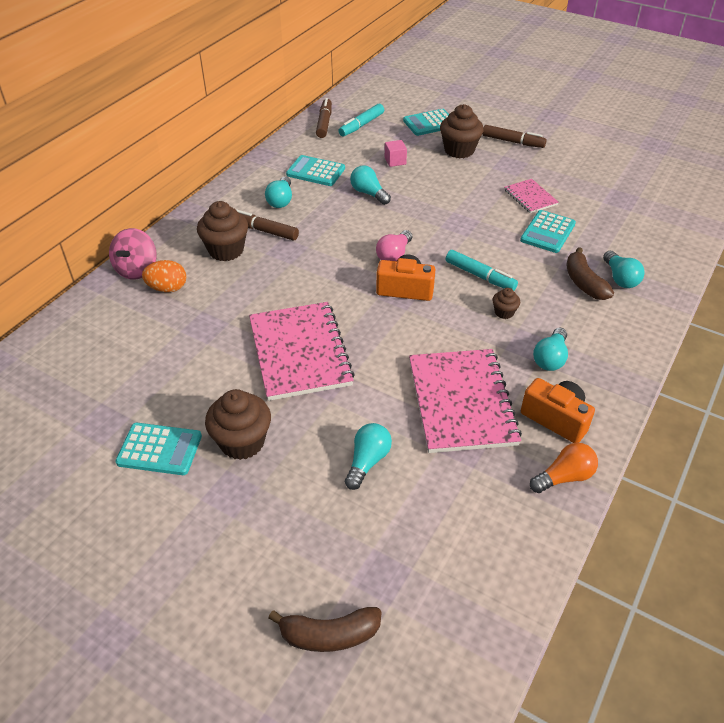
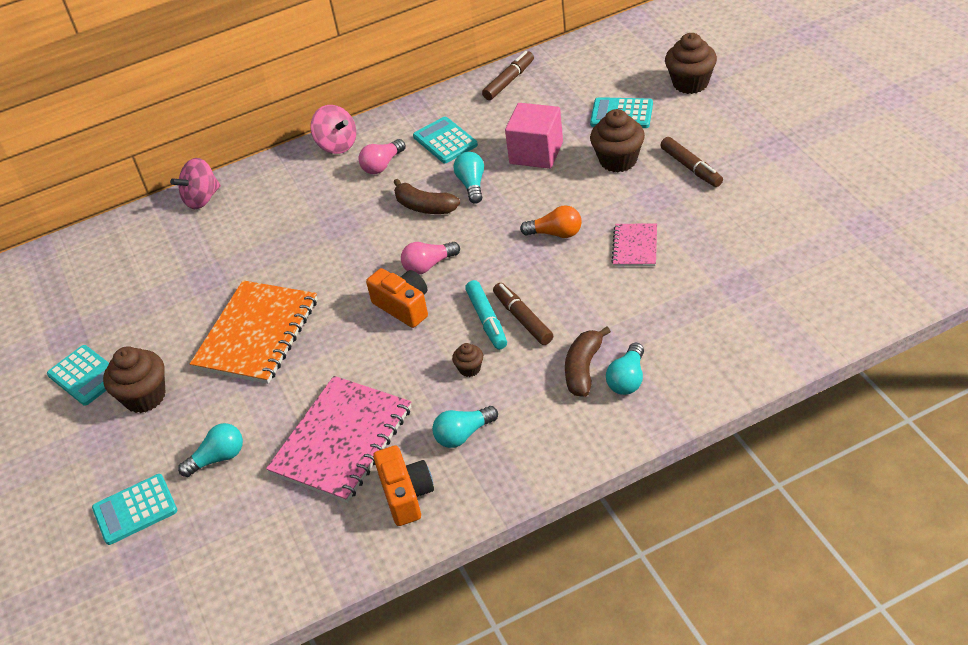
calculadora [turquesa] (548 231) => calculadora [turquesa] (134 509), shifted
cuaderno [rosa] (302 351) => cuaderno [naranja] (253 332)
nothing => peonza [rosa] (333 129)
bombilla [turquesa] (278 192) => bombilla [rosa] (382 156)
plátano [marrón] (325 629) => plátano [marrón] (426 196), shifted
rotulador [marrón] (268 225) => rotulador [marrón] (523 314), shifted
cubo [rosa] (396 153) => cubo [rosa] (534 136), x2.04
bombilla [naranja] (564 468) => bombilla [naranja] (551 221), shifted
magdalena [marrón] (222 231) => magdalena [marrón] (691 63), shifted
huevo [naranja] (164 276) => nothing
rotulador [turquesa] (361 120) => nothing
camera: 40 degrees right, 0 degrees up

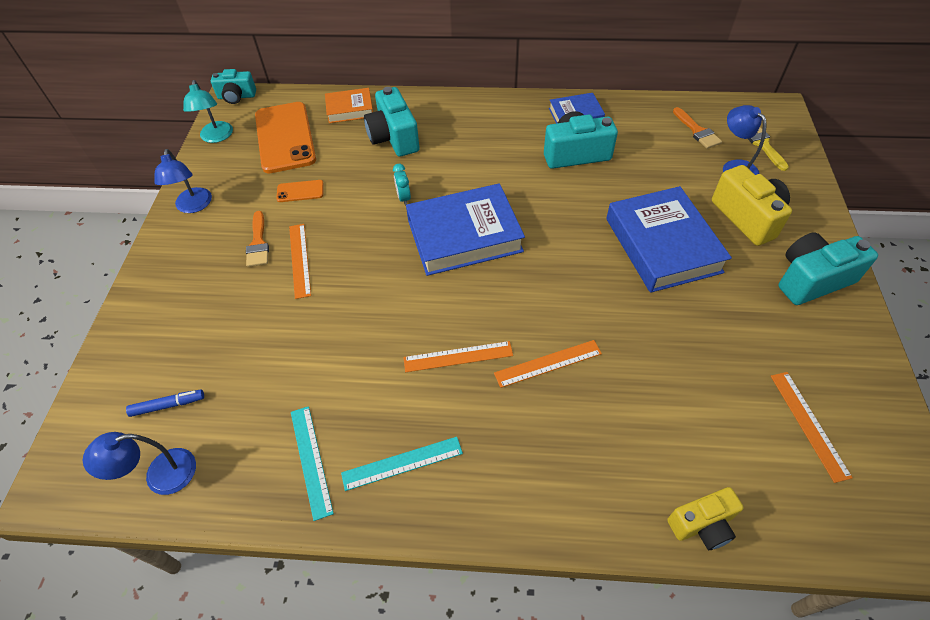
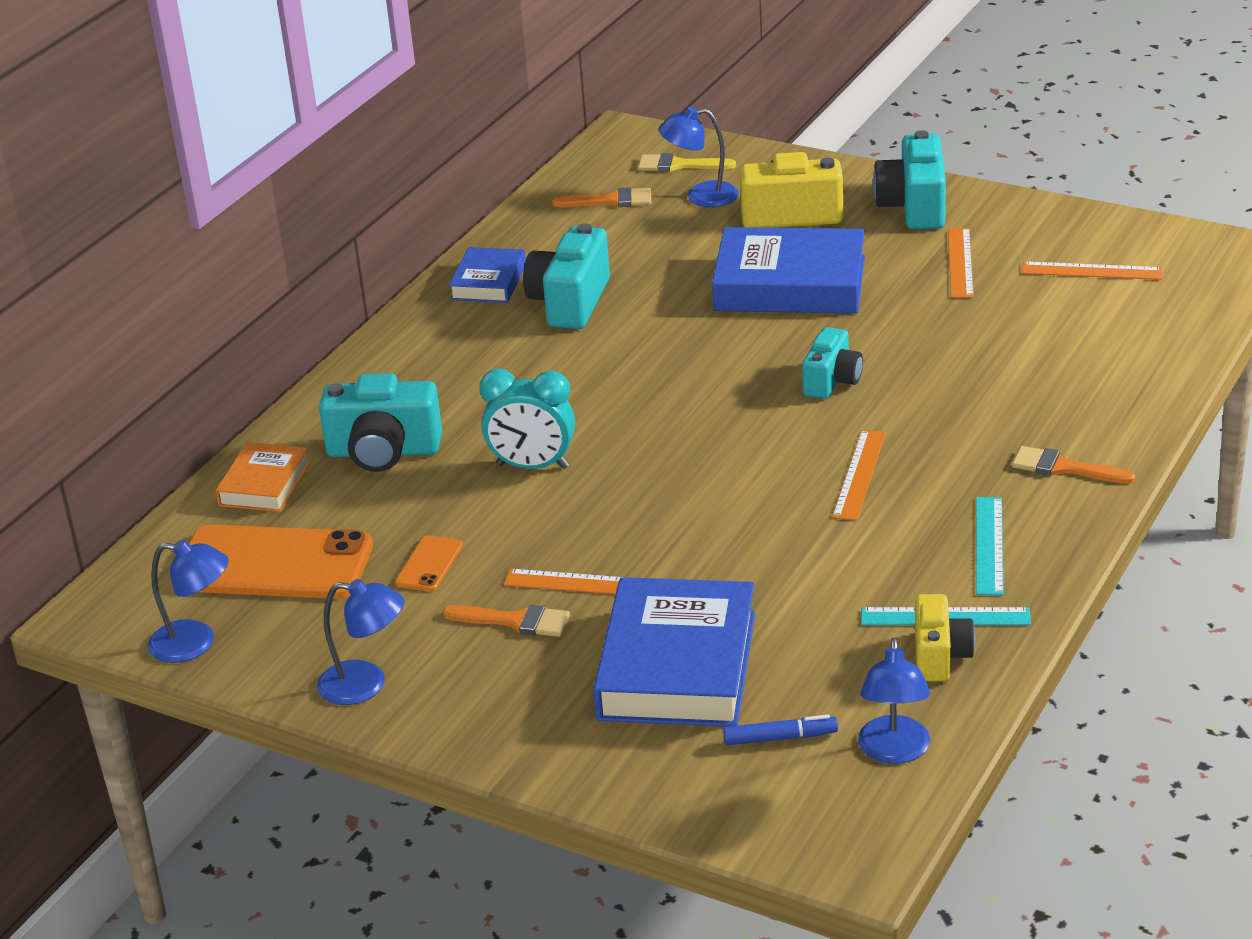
lámpara [turquesa] (208 111) => lámpara [azul] (188 601)
despertador [turquesa] (402 185) => despertador [turquesa] (527 418), x1.84
libro [azul] (465 229) => libro [azul] (674 652), shifted
rotulador [azul] (165 403) => rotulador [azul] (780 730), 75 degrees clockwise
cámara [turquesa] (233 86) => cámara [turquesa] (832 363), shifted
cámara [amarillo] (705 518) => cámara [amarillo] (945 638), shifted
regla [naranja] (548 364) => regla [naranja] (961 263), shifted
nothing => pincel [naranja] (1073 465)
camera: 65 degrees left, 20 degrees down

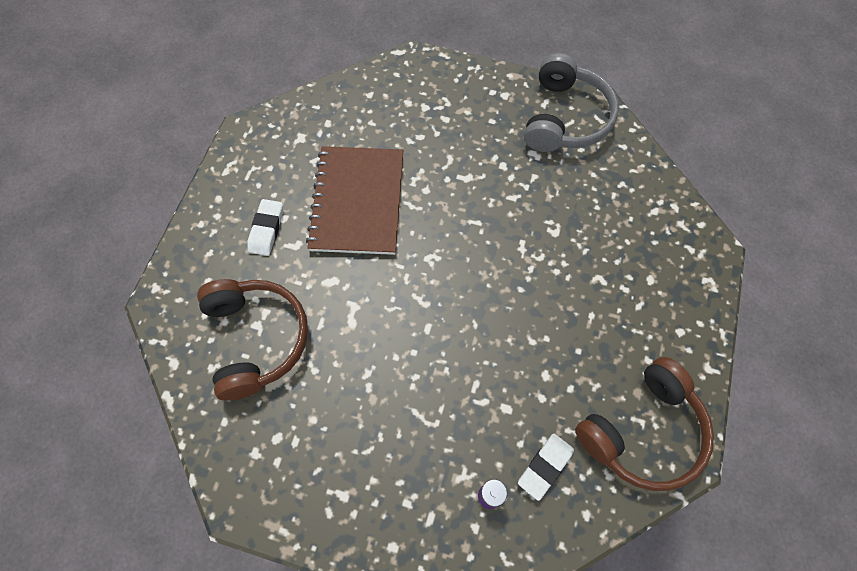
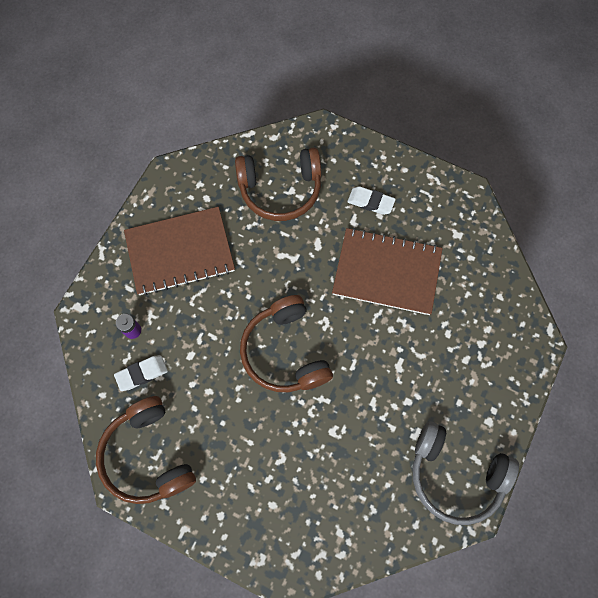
goma de borrar [blanco] (546 467) => goma de borrar [blanco] (141 373), 75 degrees counterclockwise
nothing => cuaderno [marrón] (179 251)
nothing => auriculares [marrón] (286 343)
camera: 100 degrees right, 5 degrees up

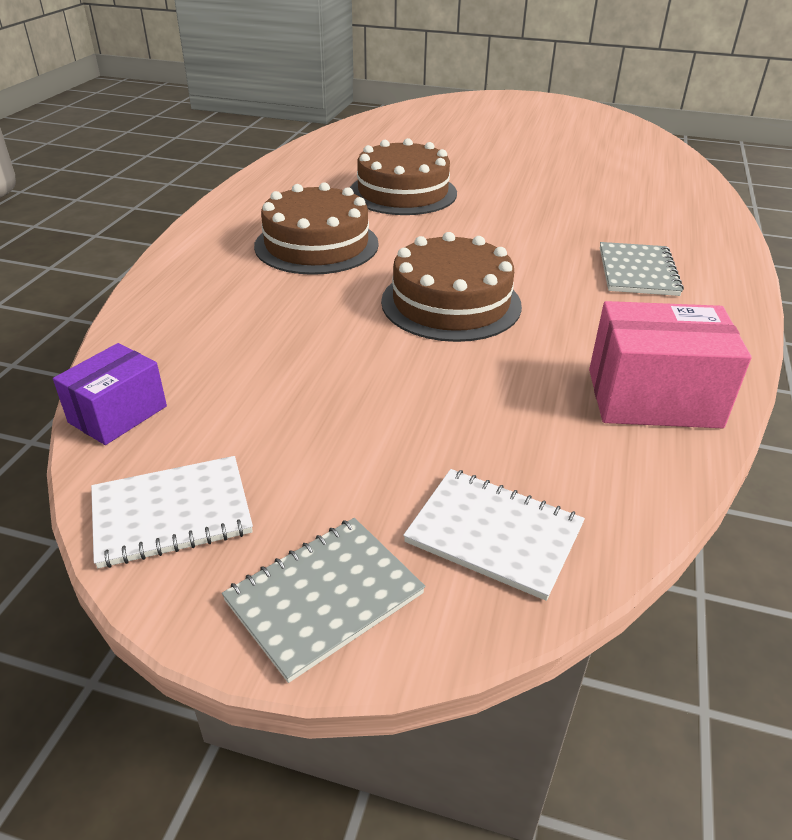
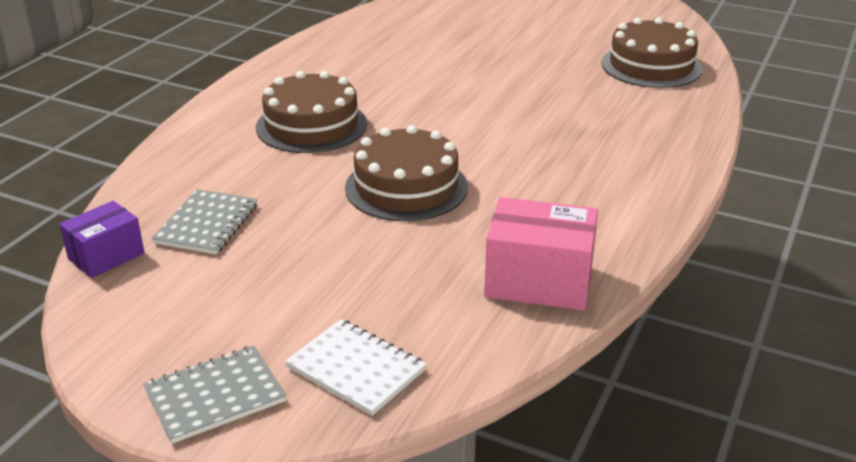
cuaderno [gris] (642 269) => cuaderno [gris] (204 222), shifted
tarta [marrón] (403 176) => tarta [marrón] (651 52), shifted
cuaderno [blanco] (172 512) => nothing
camera: 10 degrees right, 5 degrees down

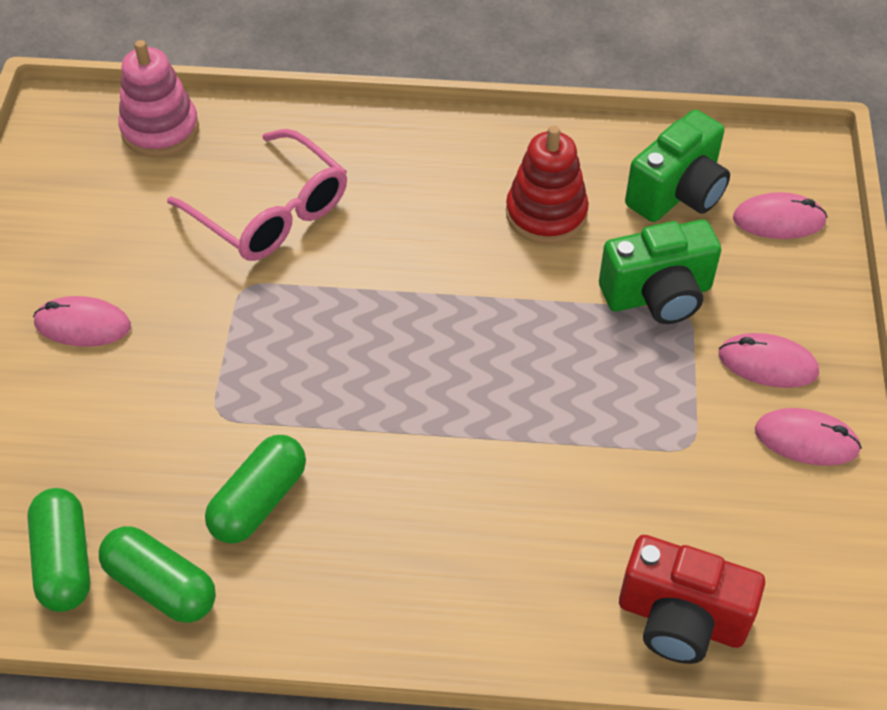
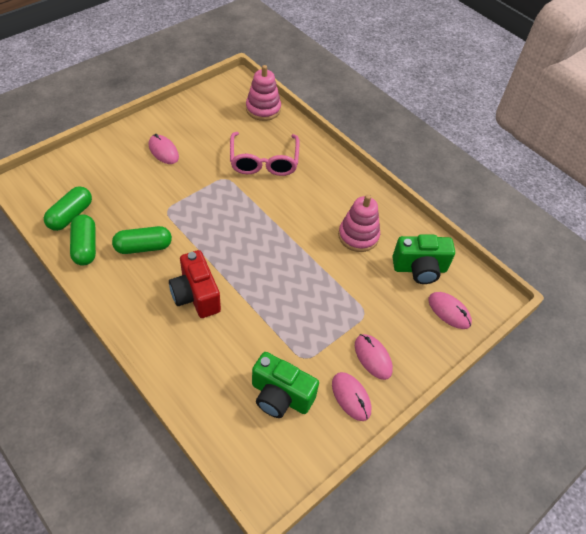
cámara [rojo] (692 599) => cámara [rojo] (195 284), shifted
cámara [verde] (660 272) => cámara [verde] (285 385), shifted
juguete apilable [rojo] (547 185) => juguete apilable [rosa] (359 223)
camera: 40 degrees right, 0 degrees up

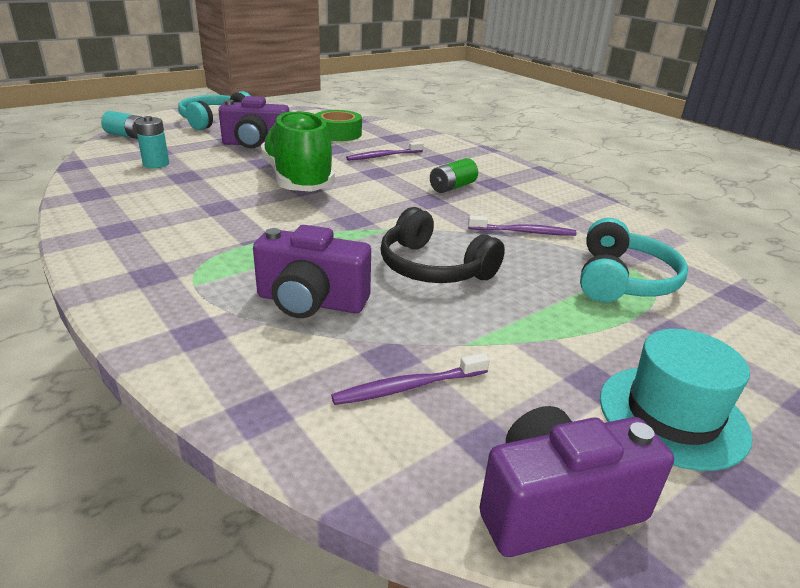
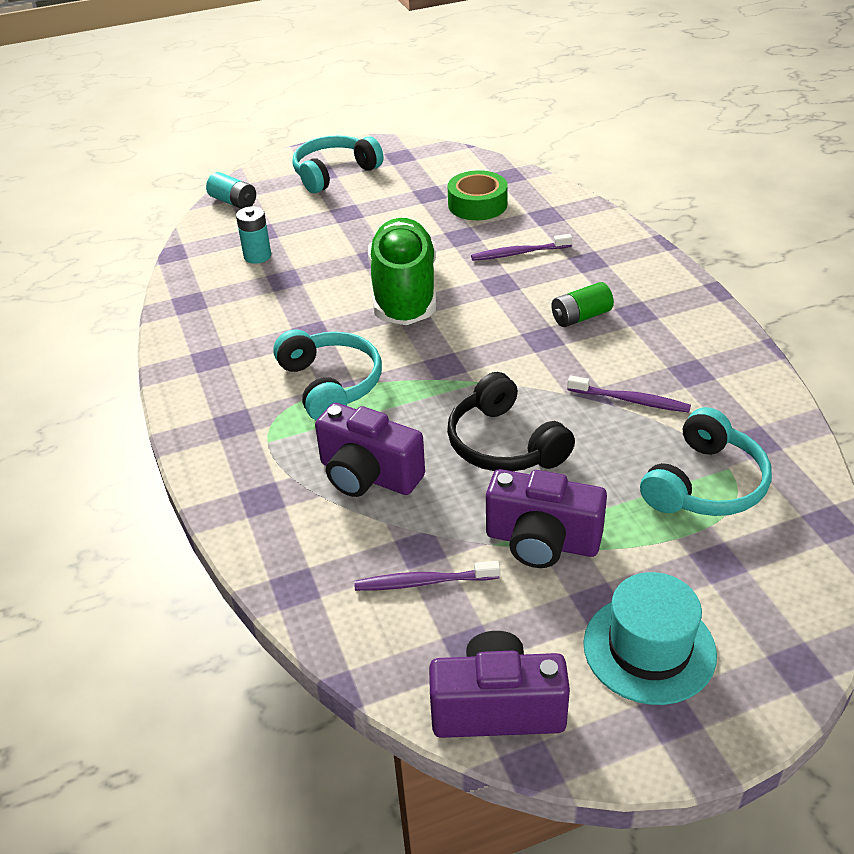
nothing => auriculares [turquesa] (327 374)
cámara [morado] (253 122) => cámara [morado] (546 518), shifted
camera: 20 degrees right, 10 degrees up

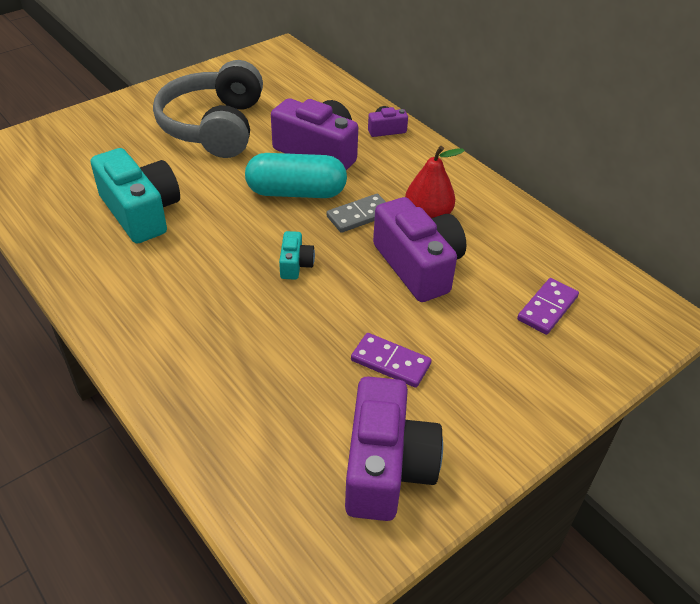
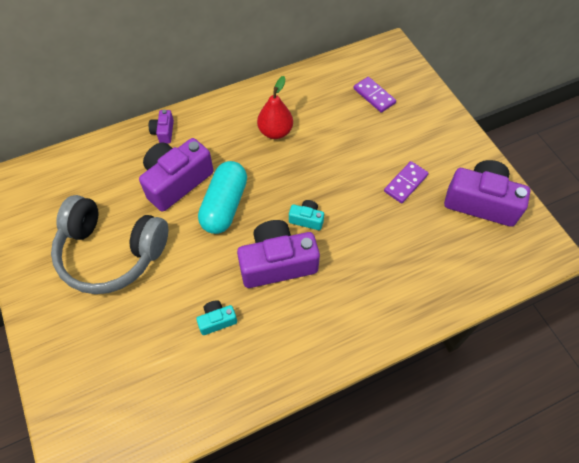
cámara [turquesa] (135 195) => cámara [turquesa] (216 317), x0.47
cámara [morado] (419 249) => cámara [morado] (278 254), shifted
ficha de dominó [gris] (356 213) => nothing
camera: 75 degrees left, 15 degrees up

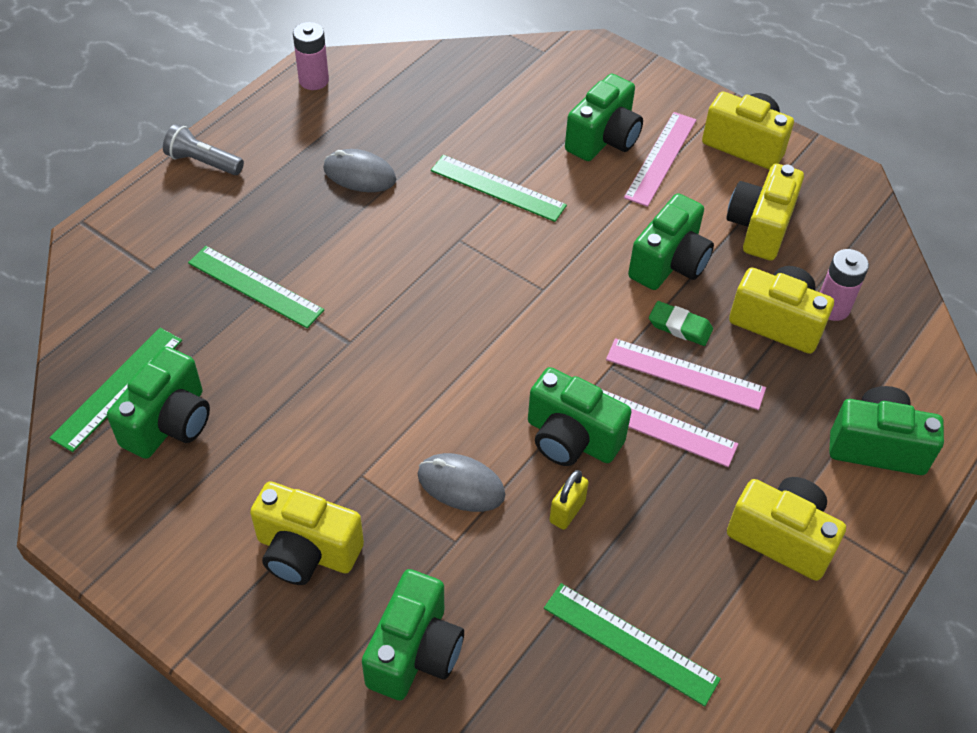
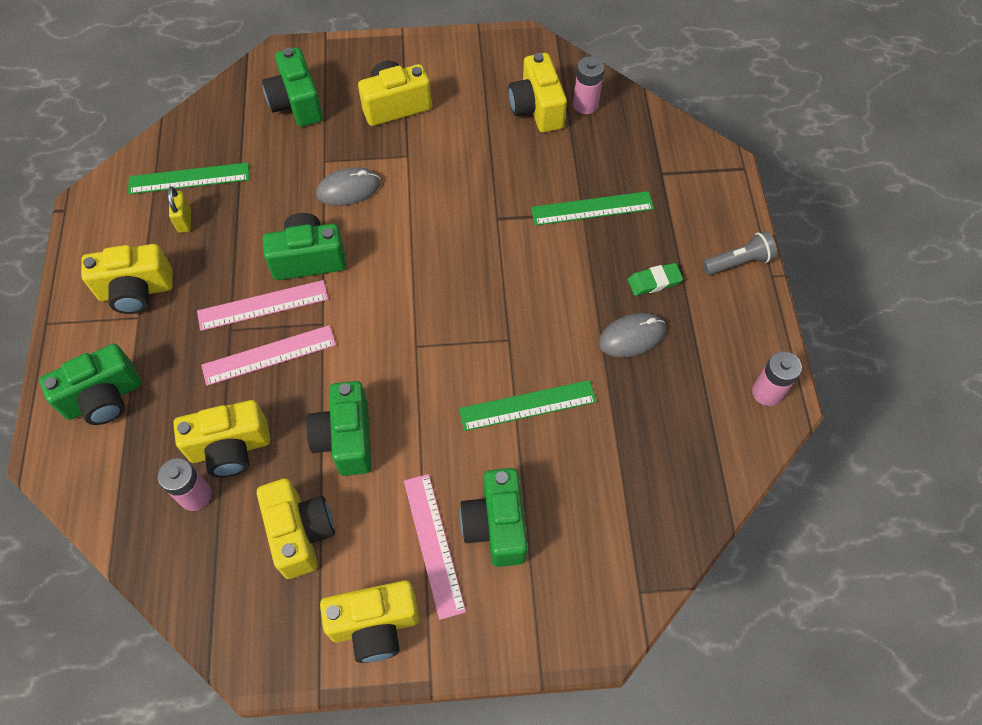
candado [amarillo] (569 500) => candado [amarillo] (179 209), shifted
cámara [verde] (158 403) => cámara [amarillo] (537 93)
regla [verde] (116 390) => pila [rosa] (588 85)
goma de borrar [verde] (681 323) => goma de borrar [verde] (655 279), shifted
camera: 140 degrees right, 10 degrees up

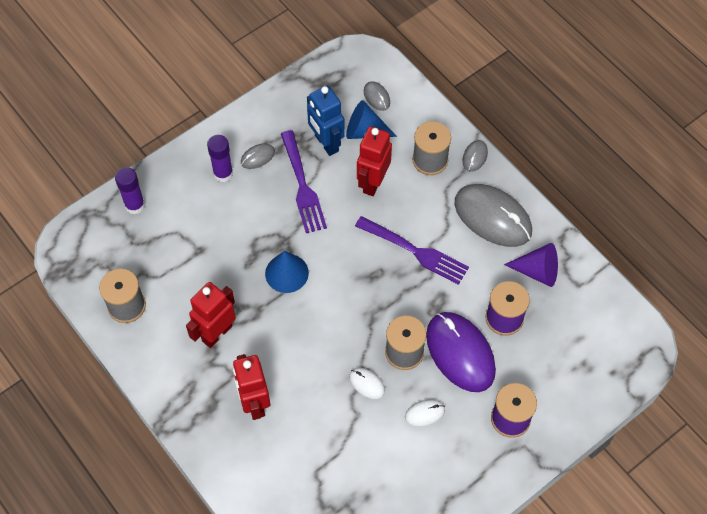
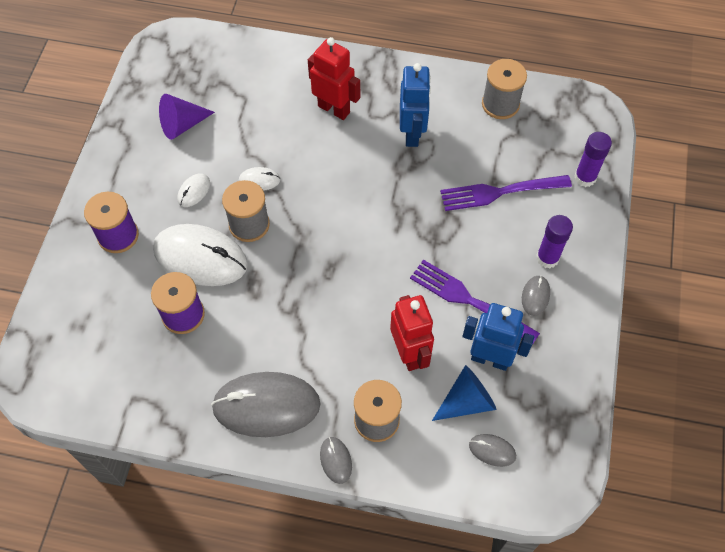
ratón [morado] (461 352) => ratón [blanco] (200 255)
cono [morado] (531 265) => cono [morado] (187 117), shifted
robot [rojo] (211 315) => robot [azul] (415 105)
tenedor [morado] (412 250) => tenedor [morado] (506 193), shifted
cono [azul] (287 272) => nothing
camera: 140 degrees right, 0 degrees up

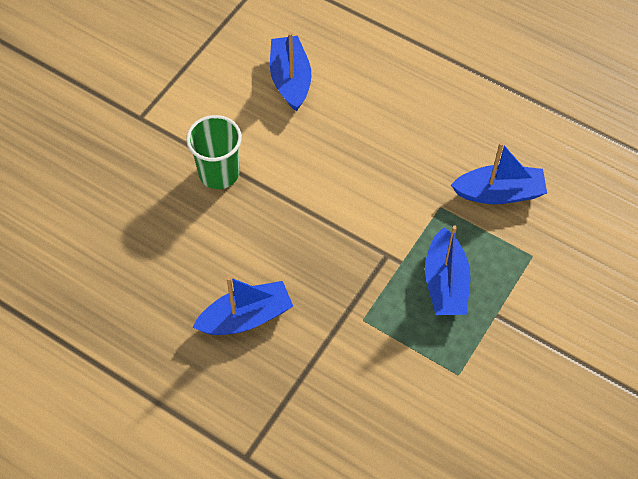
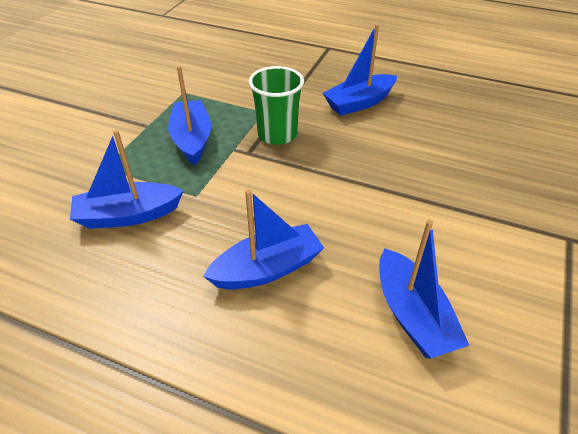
nothing => barco [azul] (263 239)
vaso [verde] (214 152) => vaso [verde] (276 105), shifted
camera: 170 degrees right, 15 degrees down

